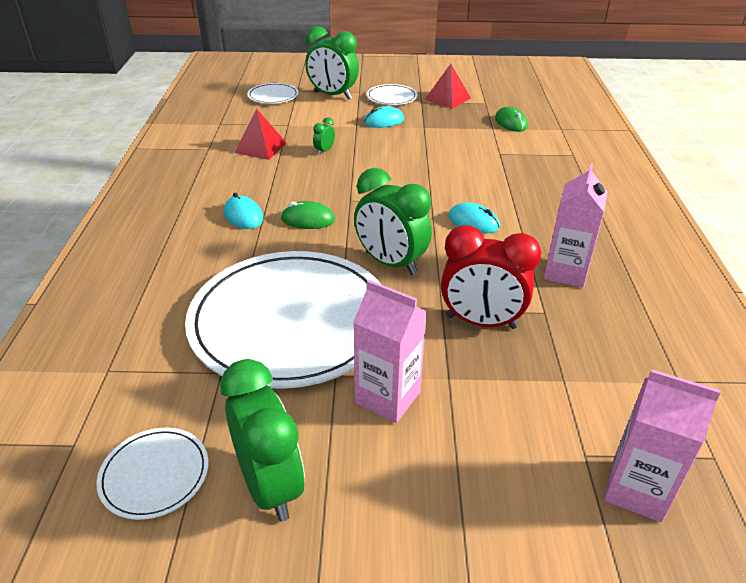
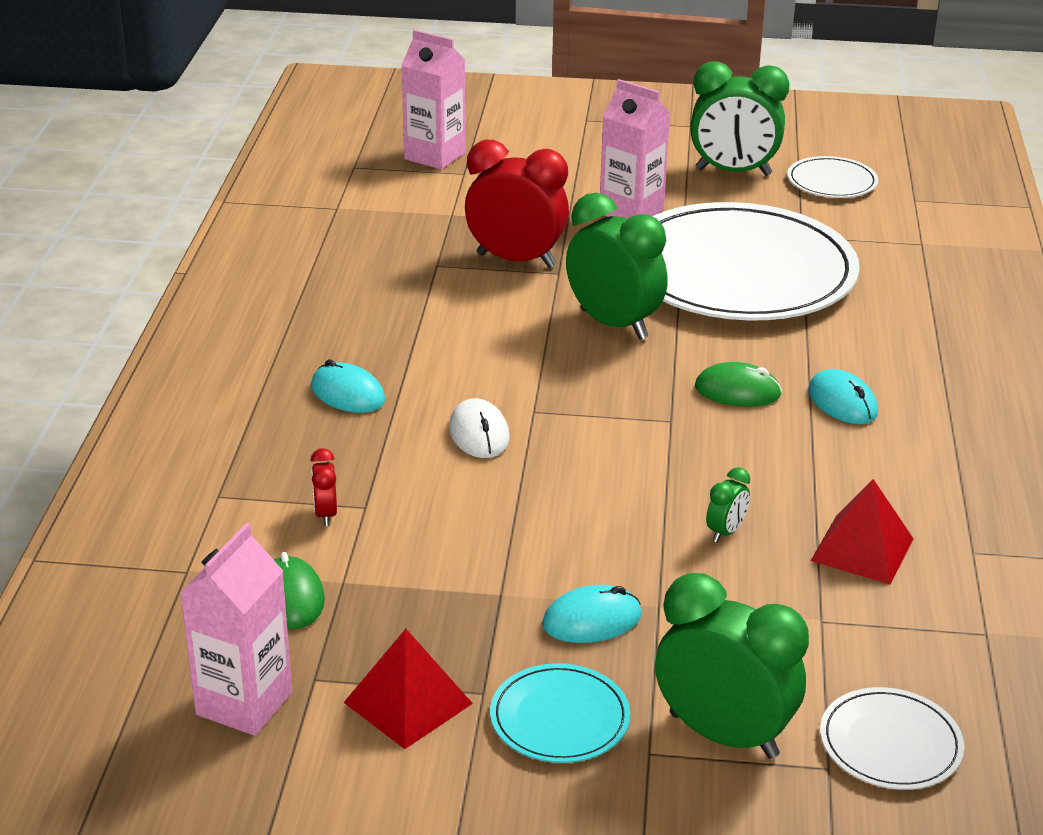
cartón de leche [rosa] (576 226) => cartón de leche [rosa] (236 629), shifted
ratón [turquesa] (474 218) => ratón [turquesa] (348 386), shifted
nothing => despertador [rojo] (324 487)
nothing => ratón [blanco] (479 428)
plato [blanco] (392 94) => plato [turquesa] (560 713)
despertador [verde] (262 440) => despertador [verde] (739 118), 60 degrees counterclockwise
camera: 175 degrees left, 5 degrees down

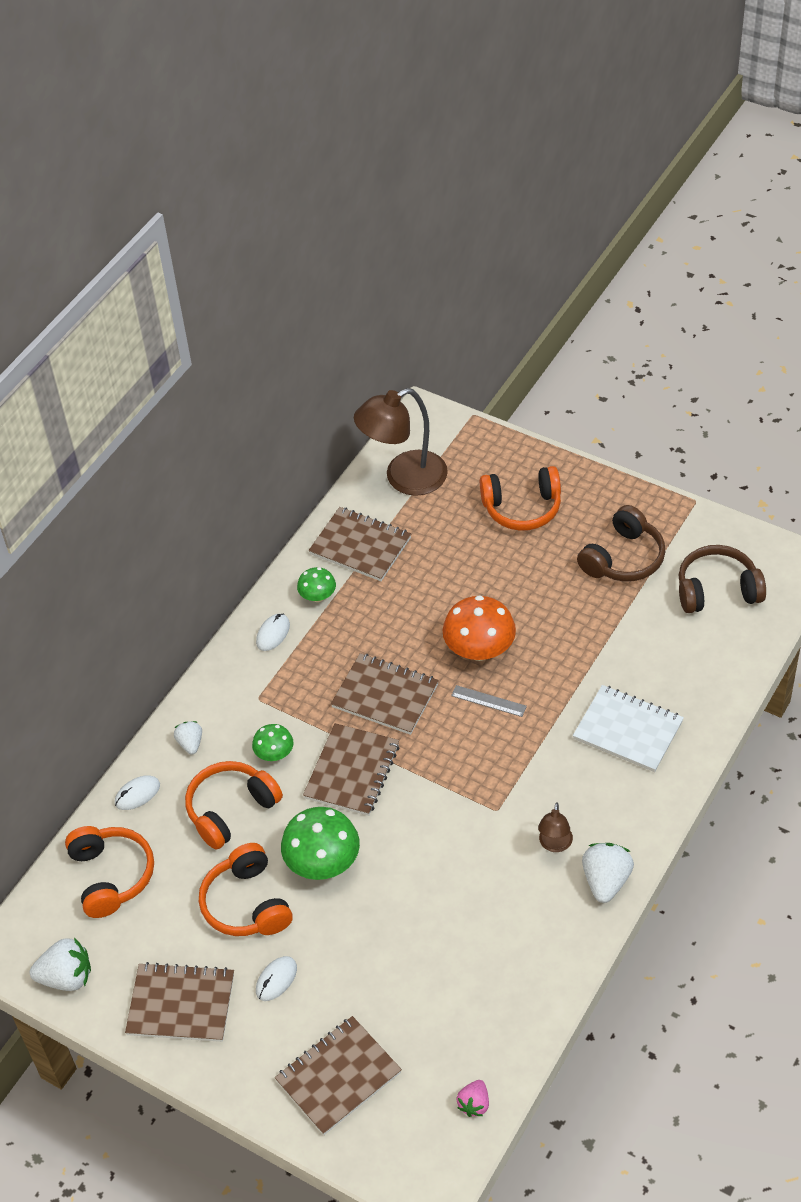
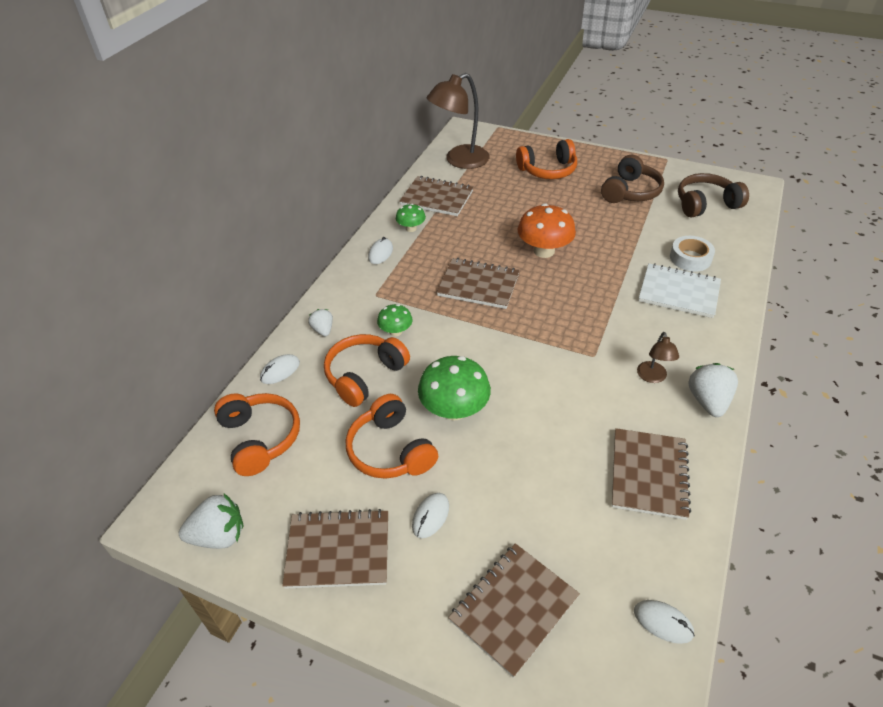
cuaderno [marrón] (351 769) => cuaderno [marrón] (651 474), shifted
fresa [rosa] (473 1098) => ratón [blanco] (664 622)
nothing => cinta adhesiva [blanco] (692 254)
regla [gris] (489 701) => nothing
camera: 10 degrees left, 5 degrees down

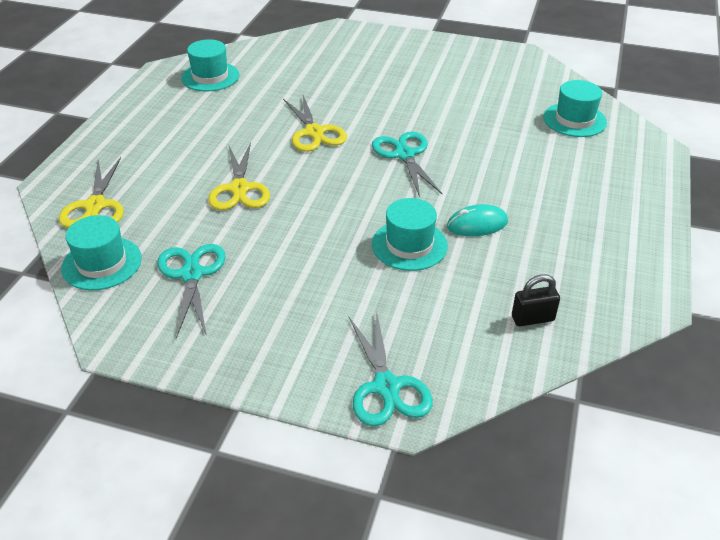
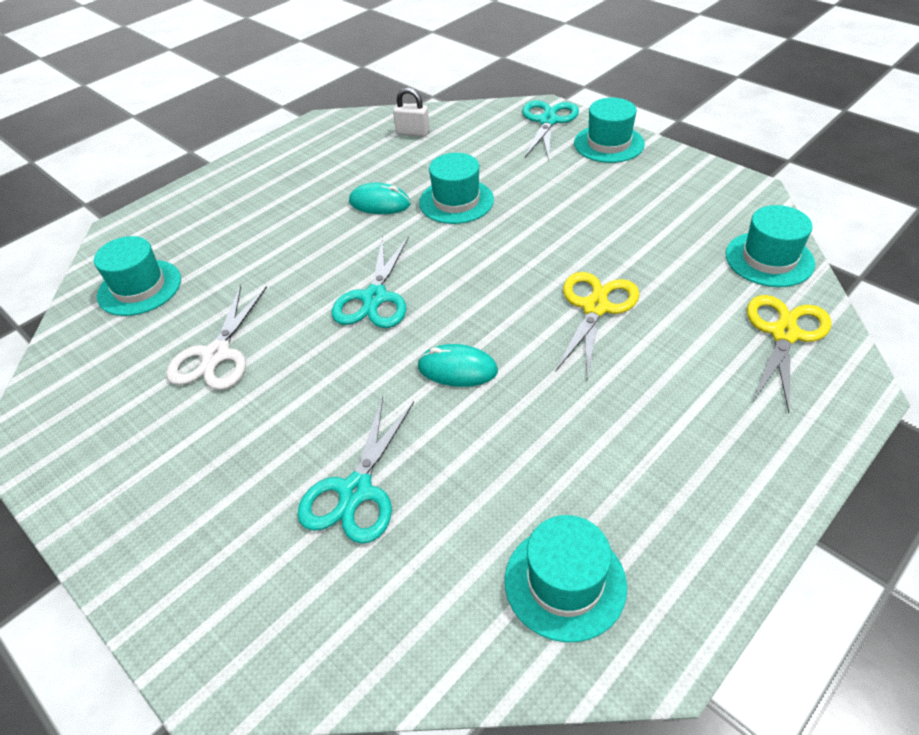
nothing => tijeras [blanco] (216 337)
tijeras [turquesa] (191 291) => tijeras [turquesa] (355 470), shifted
candado [negro] (536 300) => candado [blanco] (411 112)
tijeras [amarillo] (315 123) => ratón [turquesa] (457 365)
nothing => sombrero [turquesa] (609 130)
camera: 150 degrees left, 5 degrees up

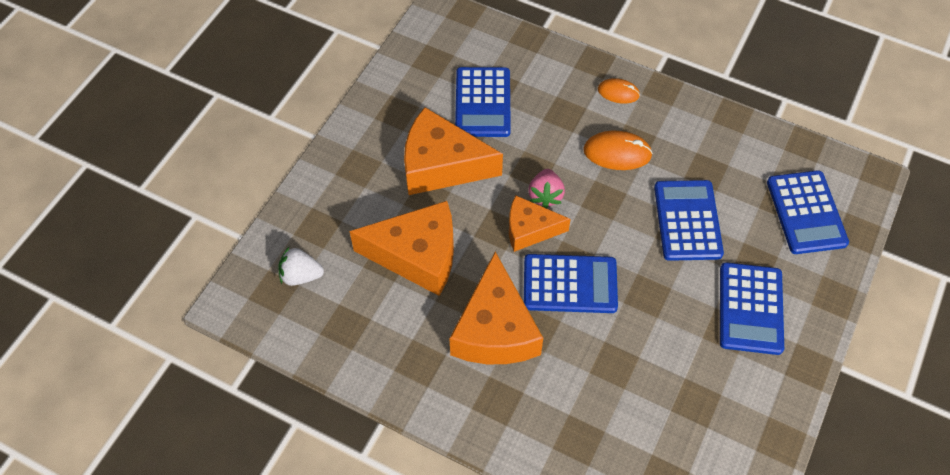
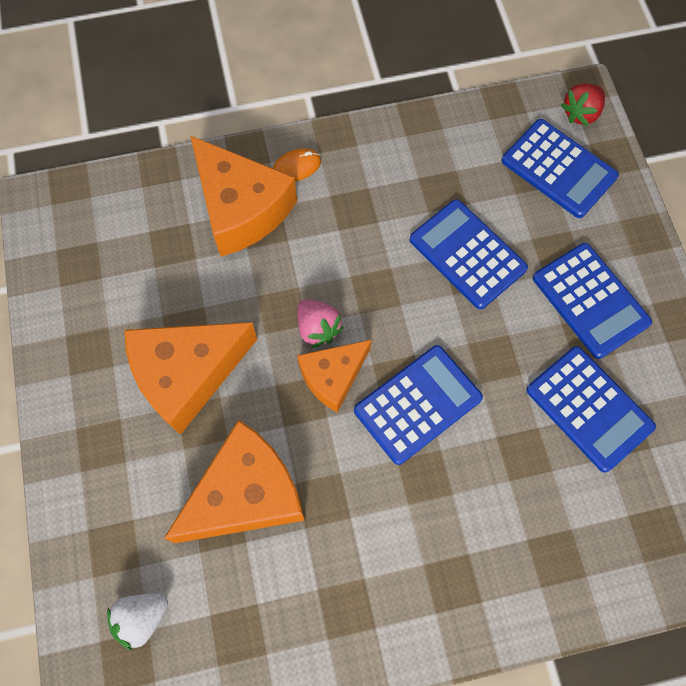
queso [naranja] (496 308) => queso [naranja] (243 196), shifted
calculadora [azul] (483 102) => calculadora [azul] (591 409), shifted
nothing => fresa [rojo] (583 105)
ratón [naranja] (618 150) => nothing
camera: 40 degrees left, 10 degrees up

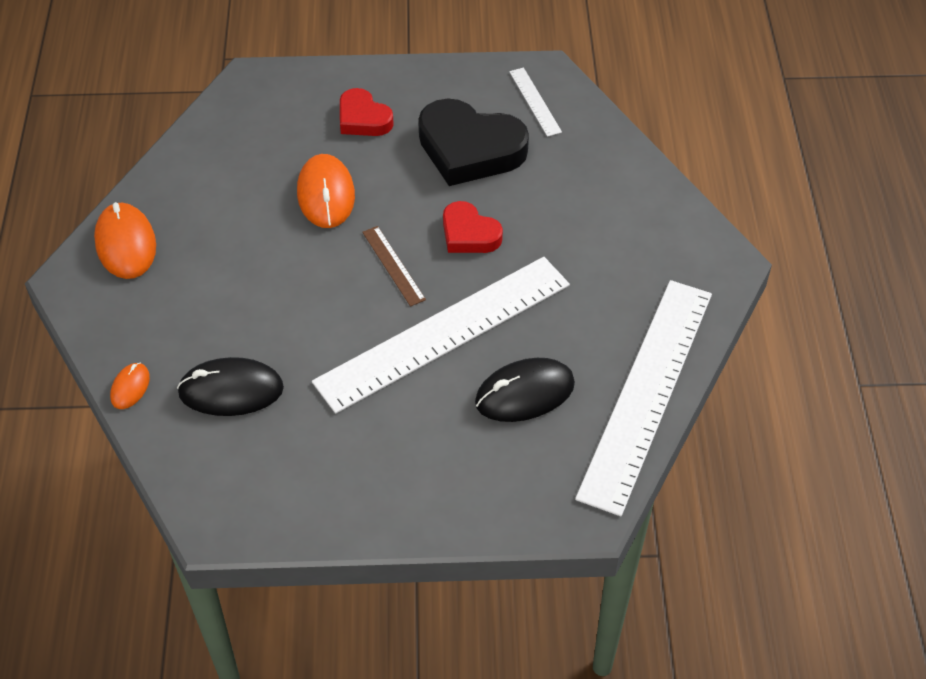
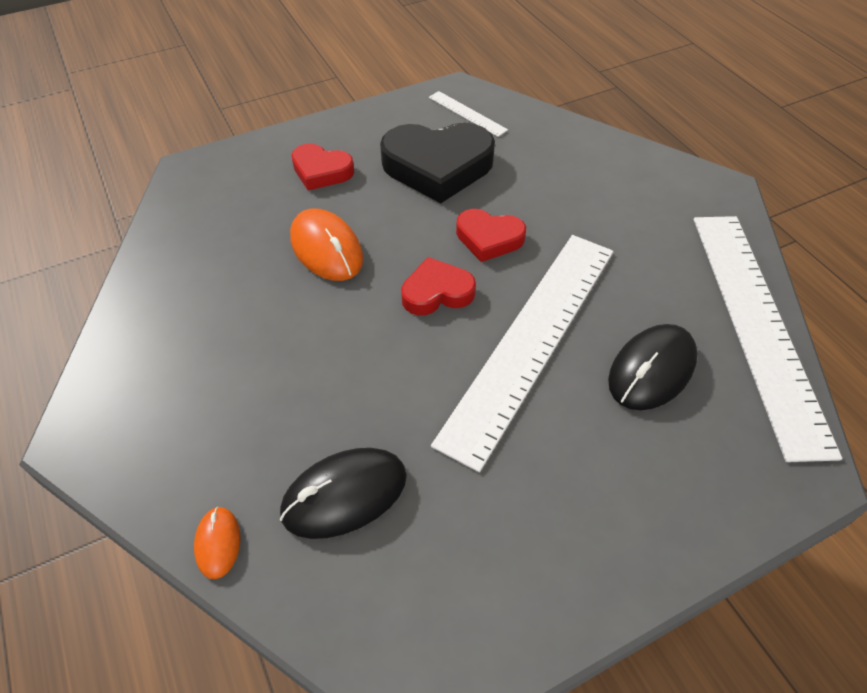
regla [marrón] (394 266) => corazón [rojo] (438 286)
ratón [naranja] (125 240) => nothing
camera: 25 degrees left, 0 degrees up

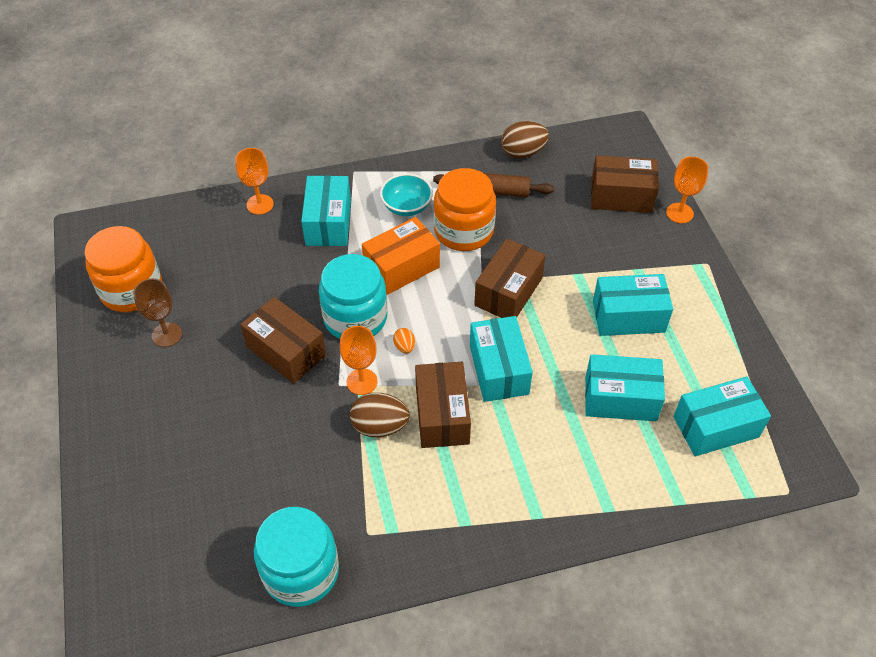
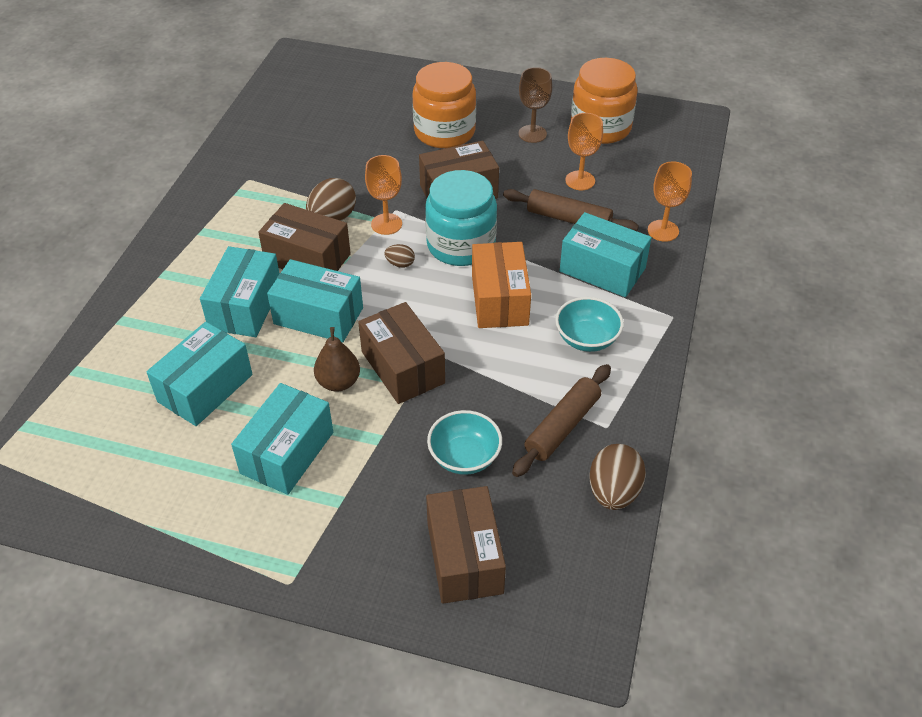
caja [turquesa] (722 416) => caja [turquesa] (240 291), shifted
nothing => pera [marrón] (337 359)
huevo [naranja] (404 340) => huevo [marrón] (399 256)
tarro [naranja] (465 209) => tarro [naranja] (444 105), shifted
caja [marrón] (625 184) => caja [marrón] (466 545), 45 degrees counterclockwise
nothing => cuenco [turquesa] (464 442)
nothing => rodillo [marrón] (571 210)
copa [naranja] (687 189) => copa [naranja] (584 151), shifted
tarro [turquesa] (296 557) => nothing
camera: 120 degrees right, 5 degrees down

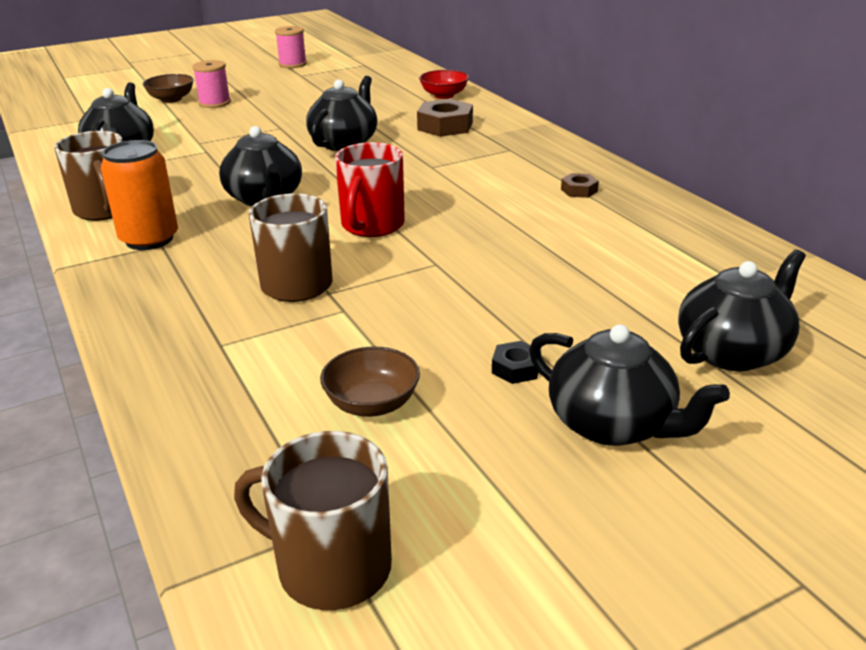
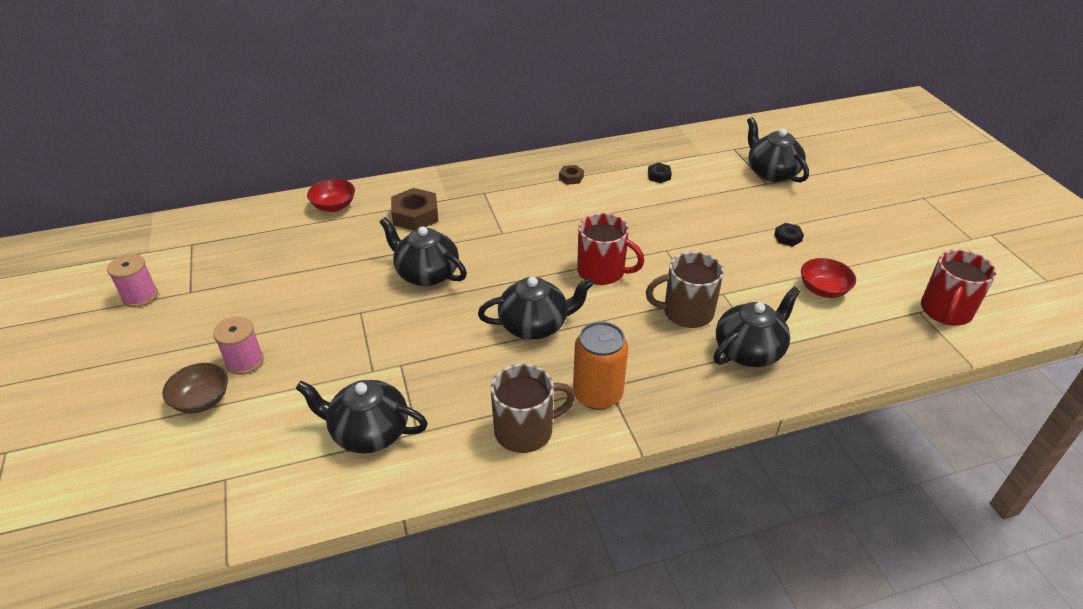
nothing => tuerca [negro] (660 173)
tetera [negro] (629 385) => tetera [negro] (756 327), shifted
cuenco [marrón] (370 382) => cuenco [rojo] (828 278)
taza [marrón] (313 520) => taza [rojo] (958 287)
camera: 80 degrees left, 10 degrees up

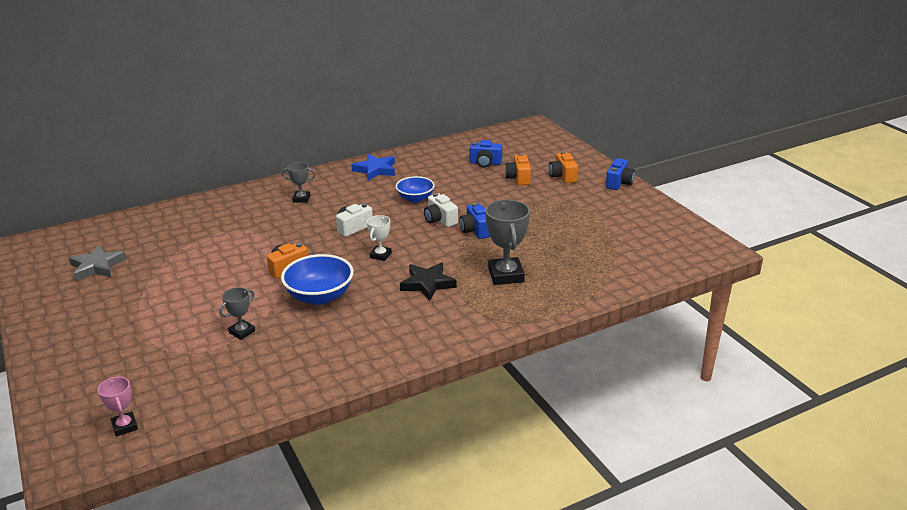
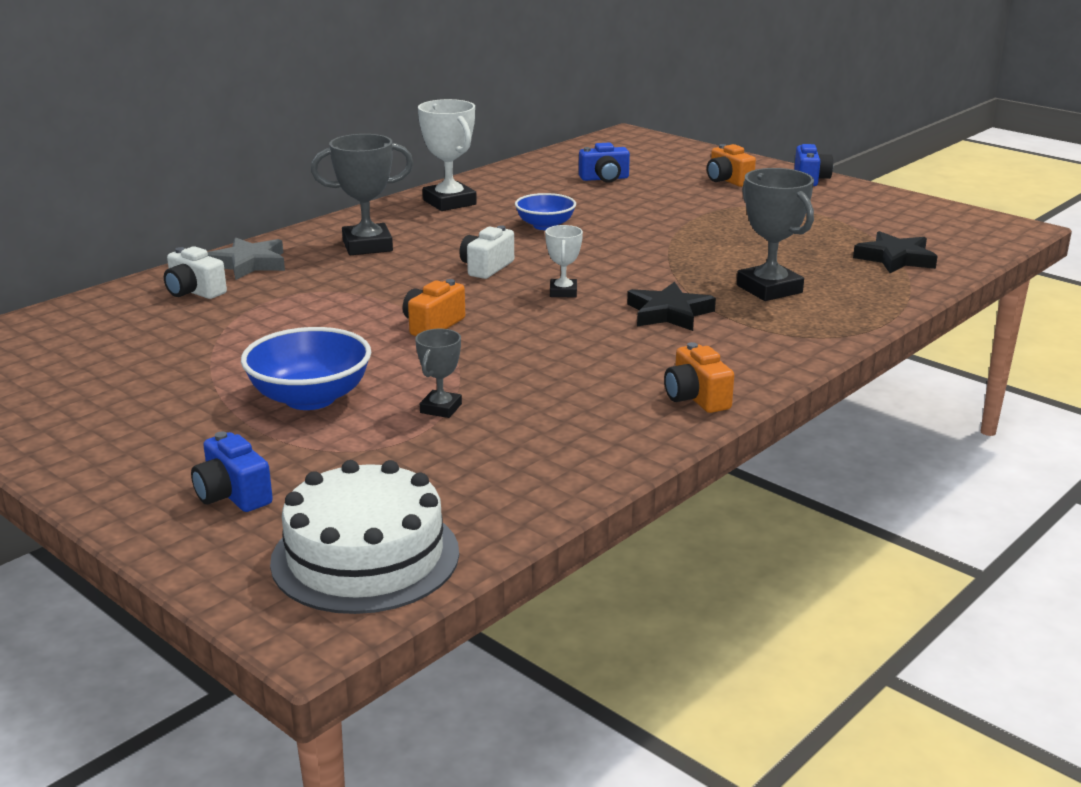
cámara [blanco] (441 210) => cámara [blanco] (195 272), shifted
cámara [azul] (474 221) => cámara [azul] (232 471), shifted
estrella [gris] (97 263) => estrella [gris] (246 258), shifted
cuenco [azul] (317 279) => cuenco [azul] (306 368), shifted
trofeo [rosa] (117 407) => tarta [blanco] (364 537)
trofeo [gris] (299 182) => trofeo [gris] (362 194), x1.80
estrella [azul] (373 167) => trofeo [blanco] (447 155)
cámara [naranja] (518 169) => cámara [naranja] (699 377), shifted
nothing => estrella [negro] (895 252)
camera: 20 degrees left, 5 degrees down

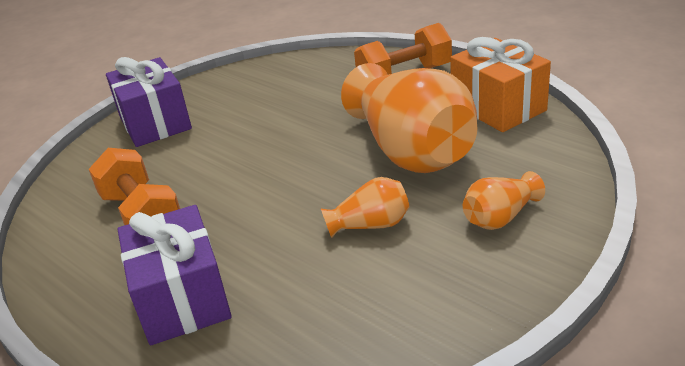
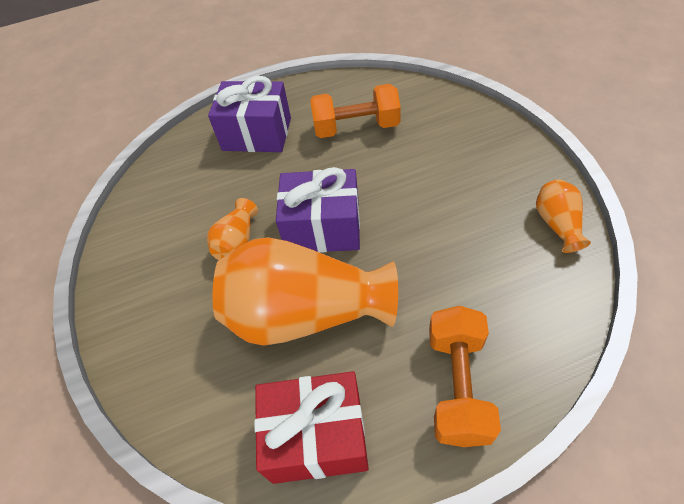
regalo [naranja] (500 84) => regalo [rojo] (311 427)
regalo [morado] (149 102) => regalo [morado] (318 210), shifted
florero [naranja] (504 200) => florero [naranja] (563 216), shifted
camera: 120 degrees right, 20 degrees up

